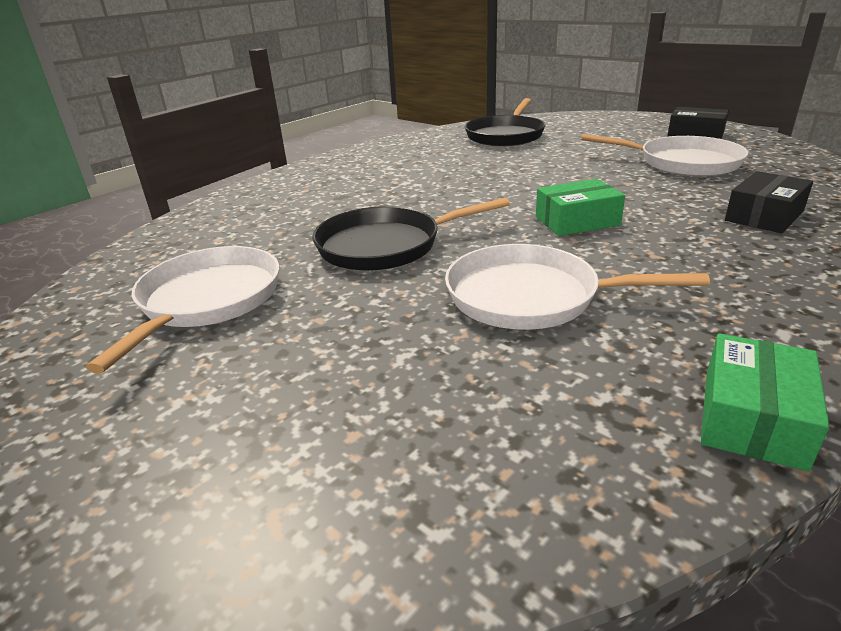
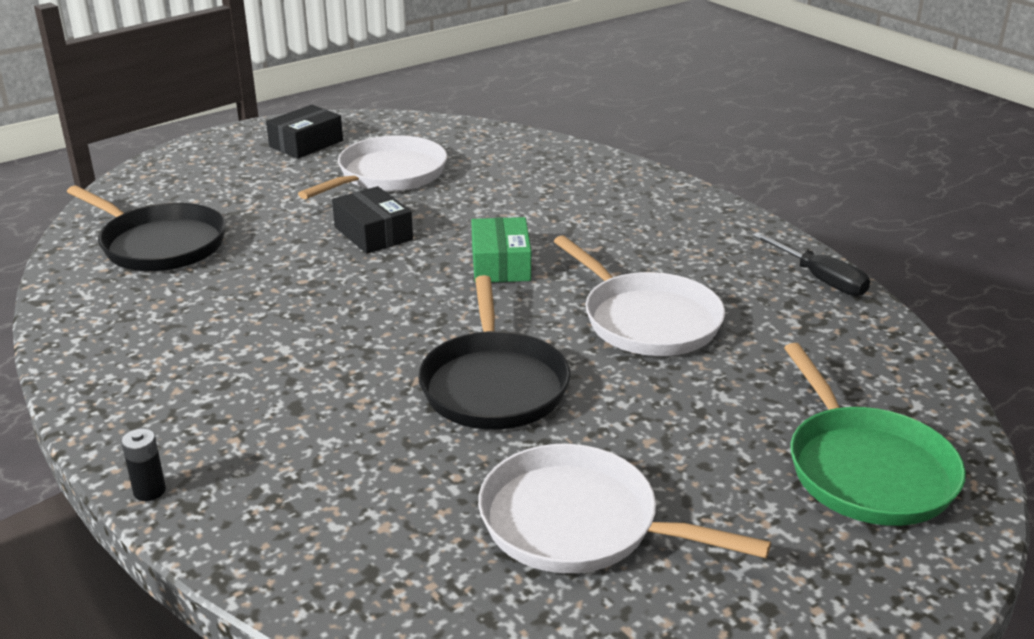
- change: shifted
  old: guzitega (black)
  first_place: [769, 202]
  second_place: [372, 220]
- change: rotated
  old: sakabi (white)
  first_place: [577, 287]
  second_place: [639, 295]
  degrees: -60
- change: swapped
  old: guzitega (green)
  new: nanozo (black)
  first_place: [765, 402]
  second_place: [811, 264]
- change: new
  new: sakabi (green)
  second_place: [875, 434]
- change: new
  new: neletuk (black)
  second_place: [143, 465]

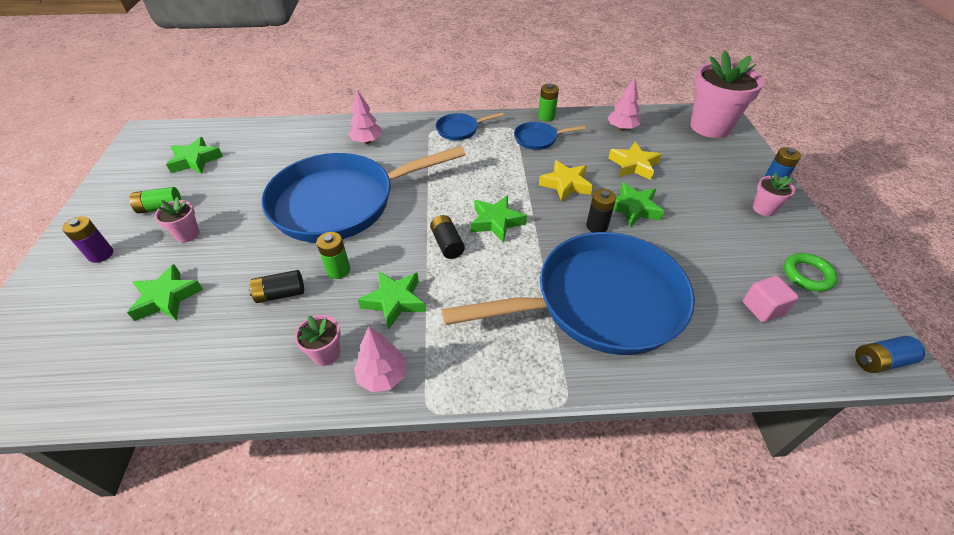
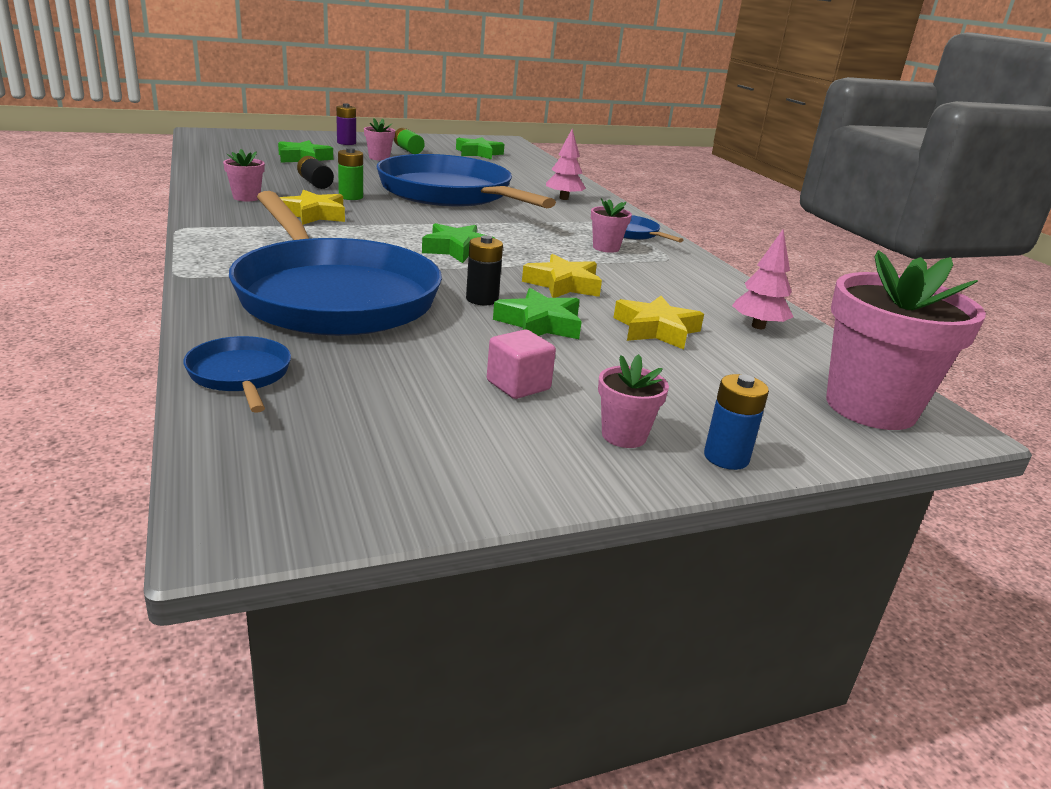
- change: gone
  old: neletuk (green)
  first_place: [548, 102]
- change: shifted
  old: sakabi (blue)
  first_place: [549, 136]
  second_place: [237, 374]
- change: gone
  old: neletuk (black)
  first_place: [447, 237]
- change: gone
  old: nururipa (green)
  first_place: [811, 272]
- change: repainted
  old: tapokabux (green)
  new: tapokabux (yellow)
  first_place: [392, 300]
  second_place: [312, 207]
- change: shifted
  old: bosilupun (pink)
  first_place: [771, 299]
  second_place: [521, 364]
- change: gone
  old: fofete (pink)
  first_place: [380, 359]
- change: gone
  old: neletuk (blue)
  first_place: [890, 354]
- change: new
  new: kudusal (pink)
  second_place: [611, 225]

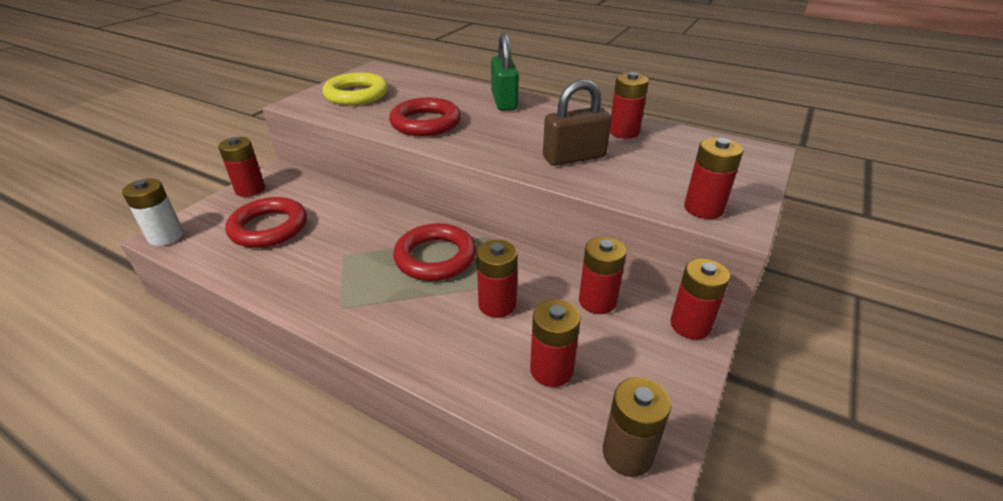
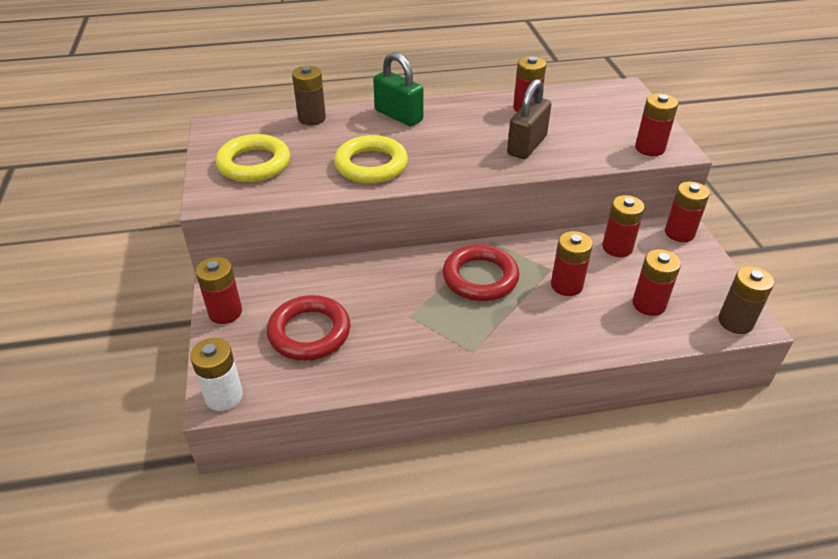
- change: repainted
  old: nururipa (red)
  new: nururipa (yellow)
  first_place: [425, 116]
  second_place: [371, 159]
- change: new
  new: neletuk (brown)
  second_place: [309, 95]

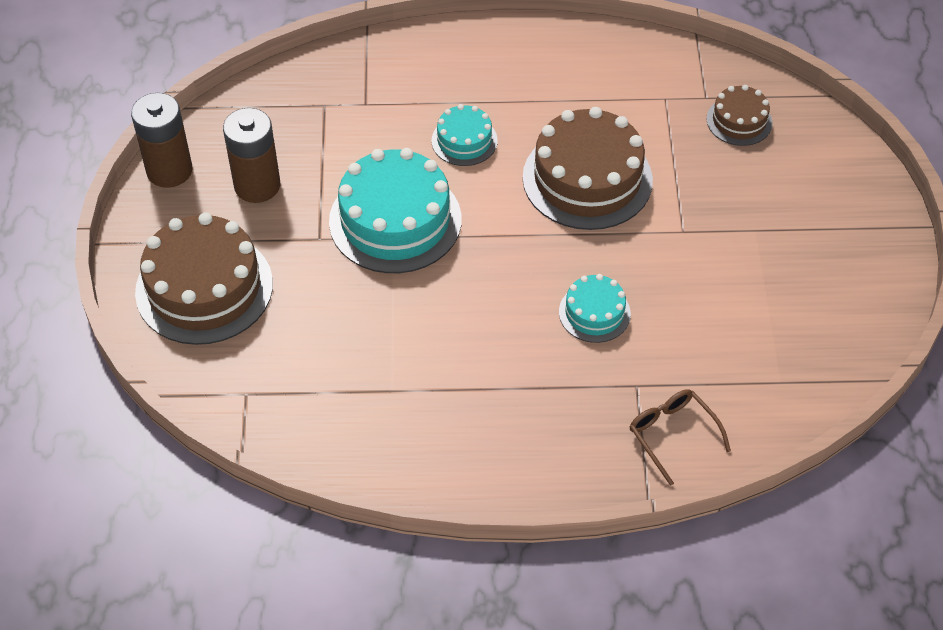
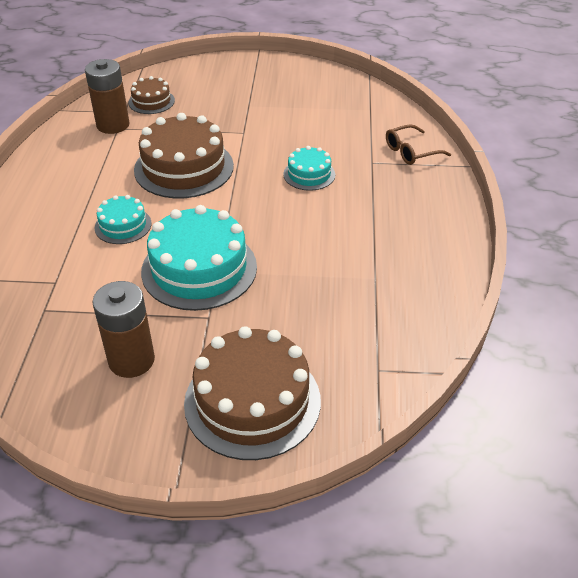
- change: shifted
  old: neletuk (brown)
  first_place: [161, 140]
  second_place: [107, 96]

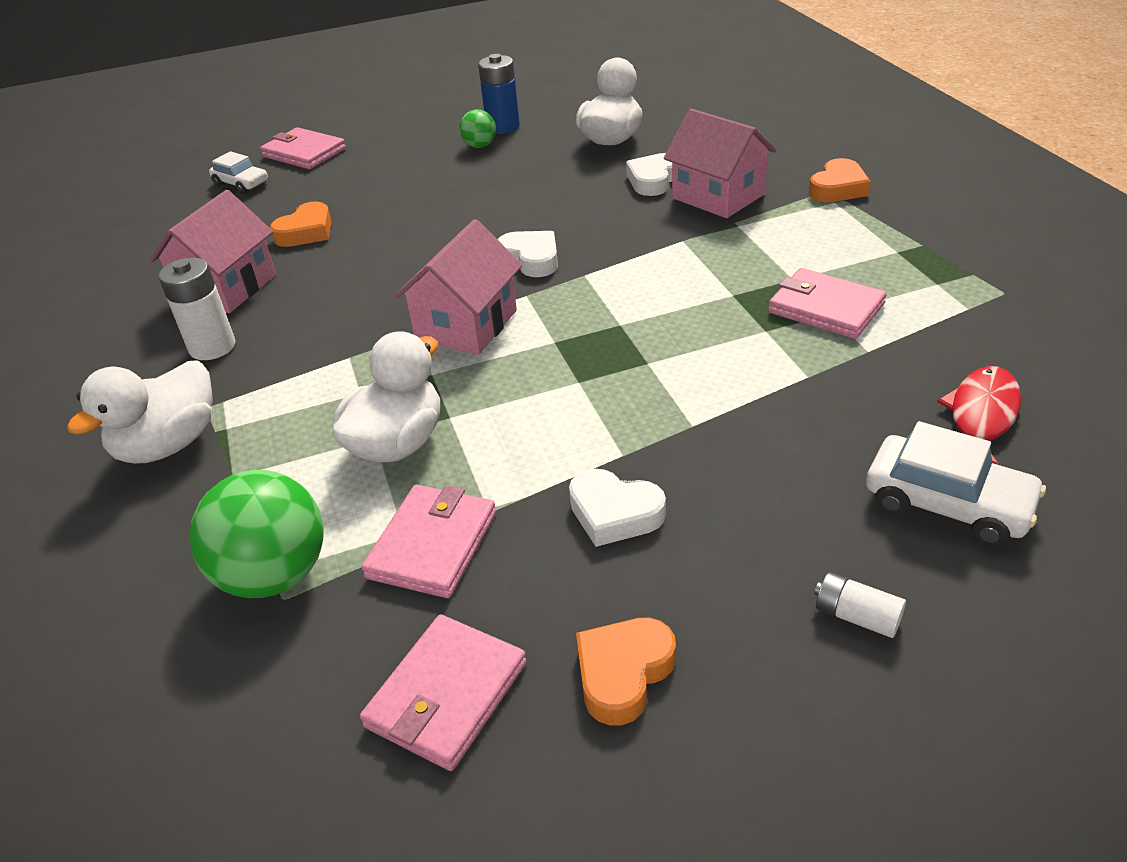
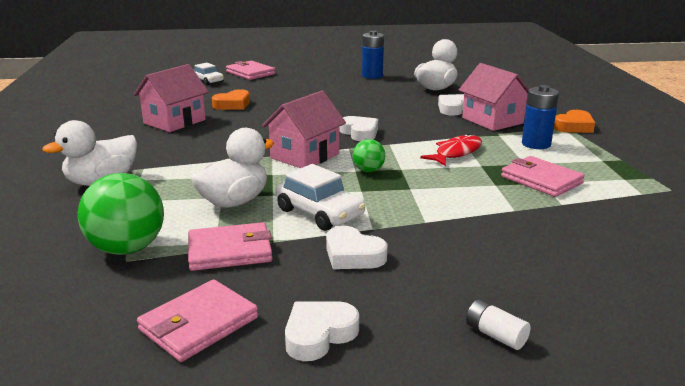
- change: shifted
  old: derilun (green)
  first_place: [477, 128]
  second_place: [369, 155]
- change: gone
  old: neletuk (white)
  first_place: [196, 309]
- change: shifted
  old: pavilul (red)
  first_place: [979, 415]
  second_place: [451, 150]
- change: shifted
  old: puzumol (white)
  first_place: [956, 483]
  second_place: [321, 197]
- change: rotated
  old: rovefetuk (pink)
  first_place: [429, 541]
  second_place: [230, 246]
  degrees: 45
- change: repainted
  old: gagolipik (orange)
  new: gagolipik (white)
  first_place: [626, 671]
  second_place: [322, 331]
- change: new
  new: neletuk (blue)
  second_place: [540, 117]

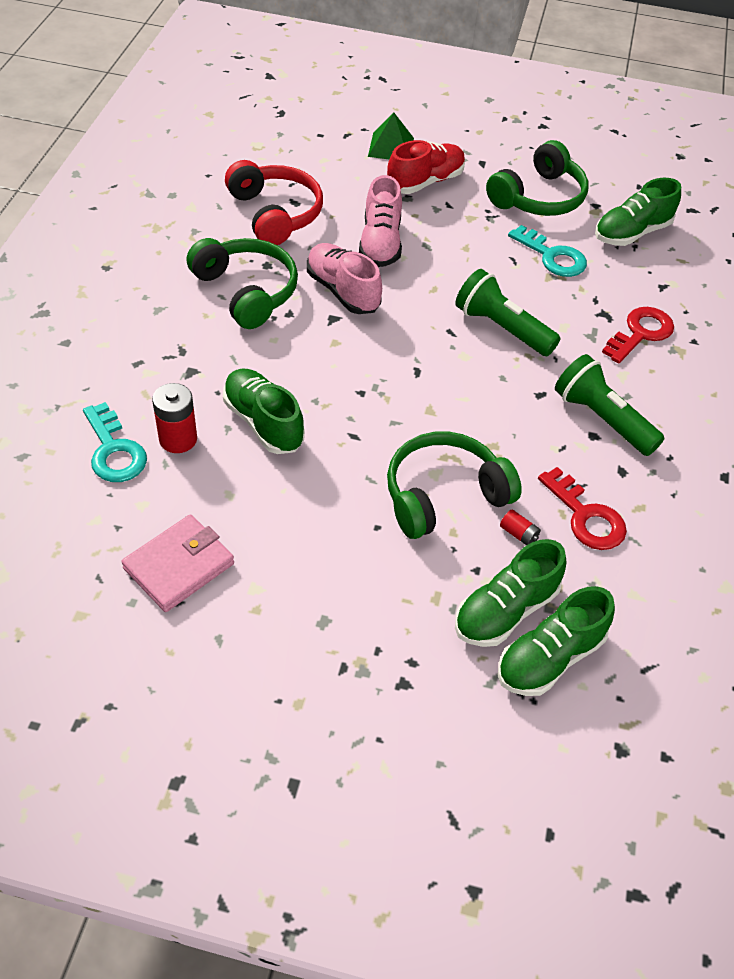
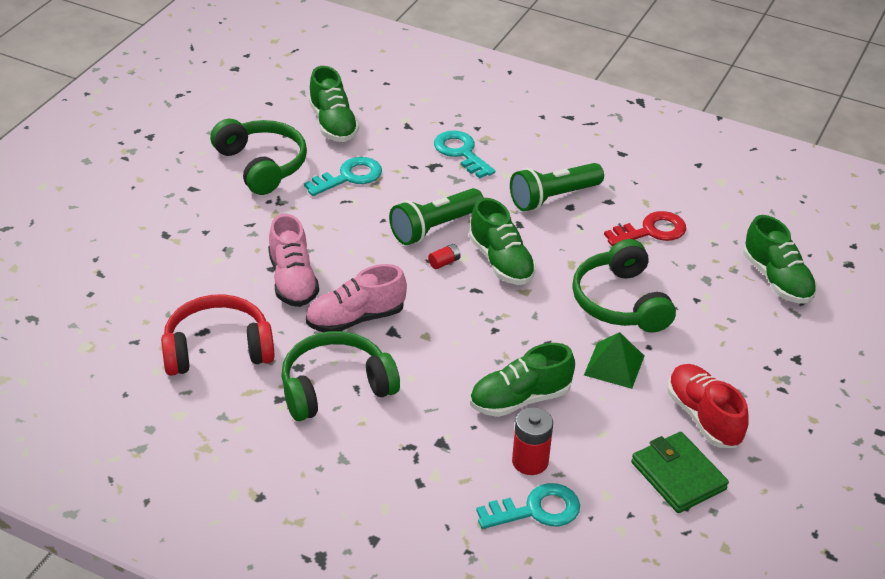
- change: shifted
  old: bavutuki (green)
  first_place: [391, 136]
  second_place: [614, 360]
- change: shifted
  old: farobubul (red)
  first_place: [426, 167]
  second_place: [708, 406]
- change: rotated
  old: farobubul (pink)
  first_place: [380, 221]
  second_place: [293, 260]
  degrees: 60
- change: repainted
  old: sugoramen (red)
  new: sugoramen (turquoise)
  first_place: [638, 335]
  second_place: [464, 154]
- change: shifted
  old: neletuk (red)
  first_place: [520, 527]
  second_place: [444, 256]
- change: repainted
  old: rovefetuk (pink)
  new: rovefetuk (green)
  first_place: [178, 563]
  second_place: [680, 472]
- change: shifted
  old: farobubul (green)
  first_place: [511, 593]
  second_place: [502, 241]

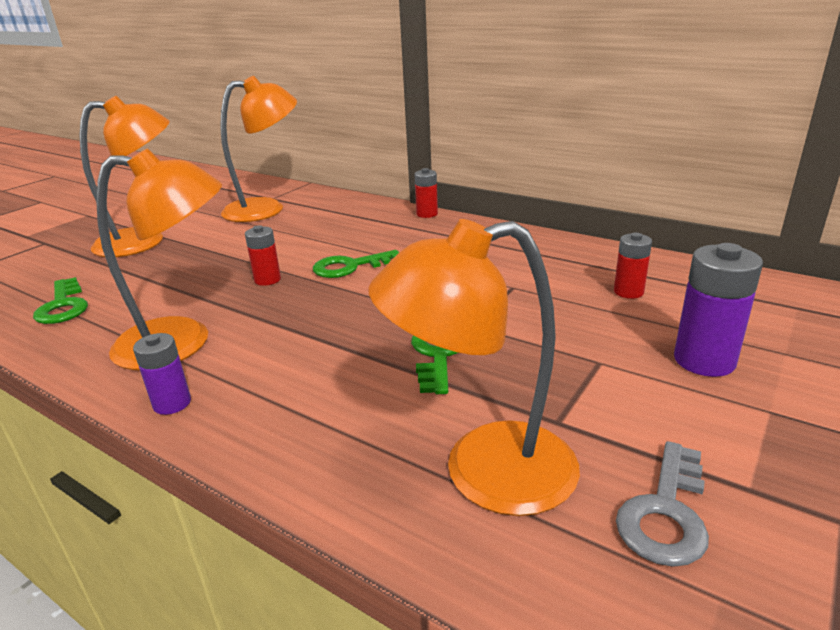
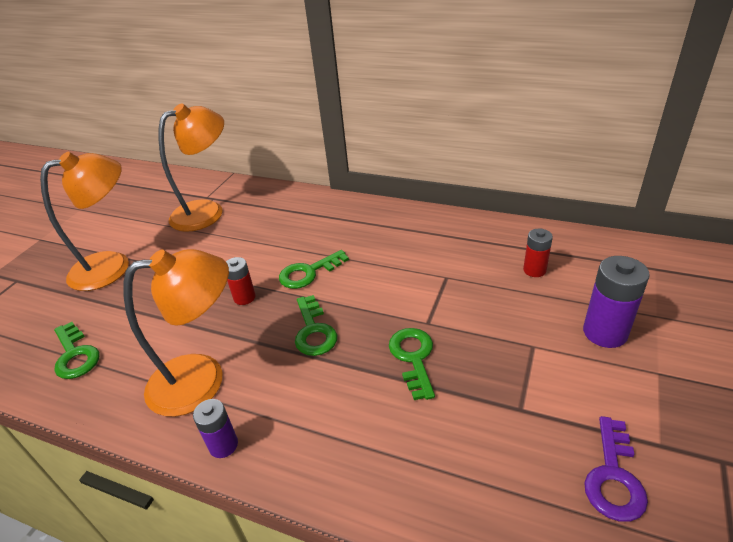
- change: gone
  old: neletuk (red)
  first_place: [426, 193]
- change: gone
  old: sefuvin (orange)
  first_place: [474, 367]
- change: repainted
  old: sugoramen (grey)
  new: sugoramen (purple)
  first_place: [662, 504]
  second_place: [616, 469]
- change: new
  new: sugoramen (green)
  second_place: [316, 325]

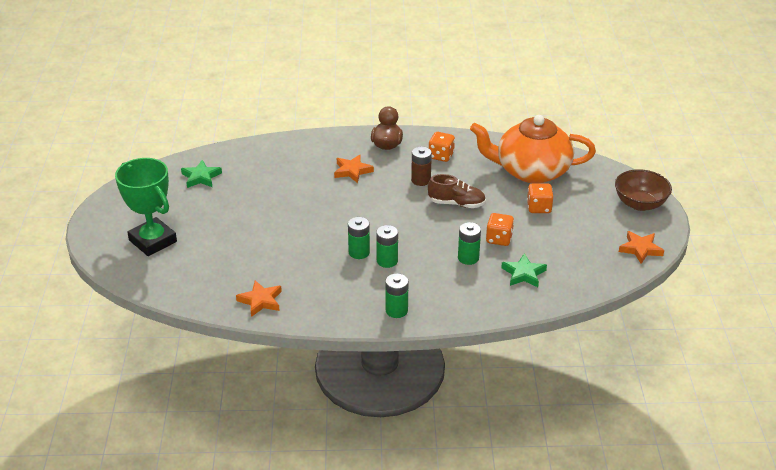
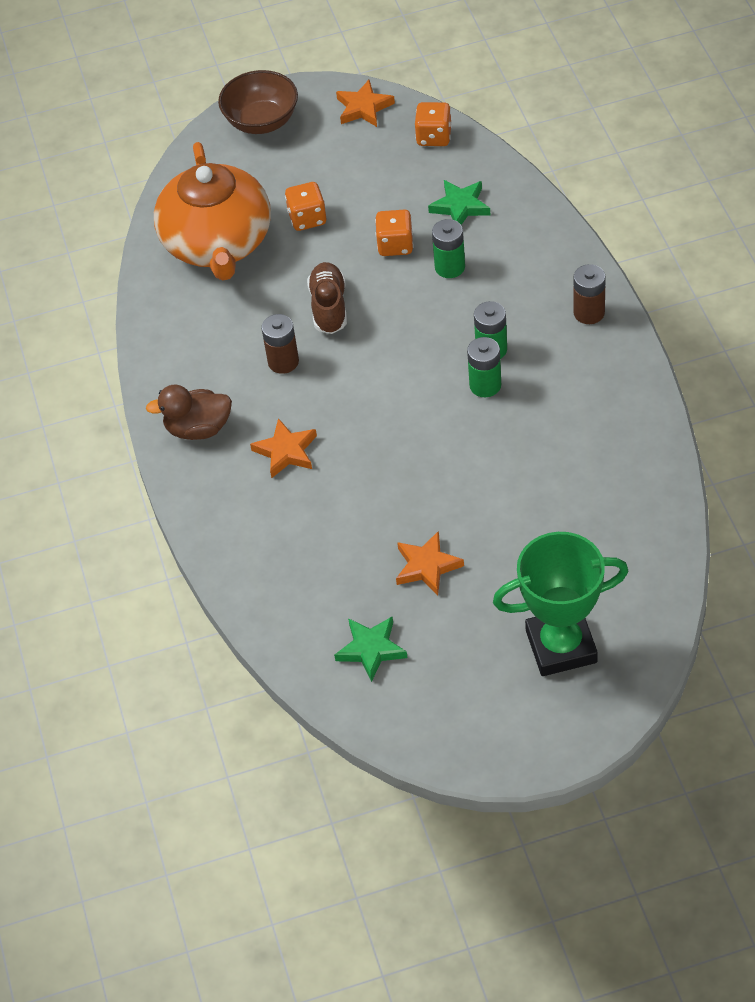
- change: shifted
  old: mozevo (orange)
  first_place: [442, 147]
  second_place: [433, 124]
- change: rotated
  old: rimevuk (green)
  first_place: [146, 207]
  second_place: [560, 604]
  degrees: 45
- change: repainted
  old: neletuk (green)
  new: neletuk (brown)
  first_place: [397, 295]
  second_place: [590, 294]
- change: shifted
  old: tapokabux (orange)
  first_place: [259, 298]
  second_place: [430, 563]

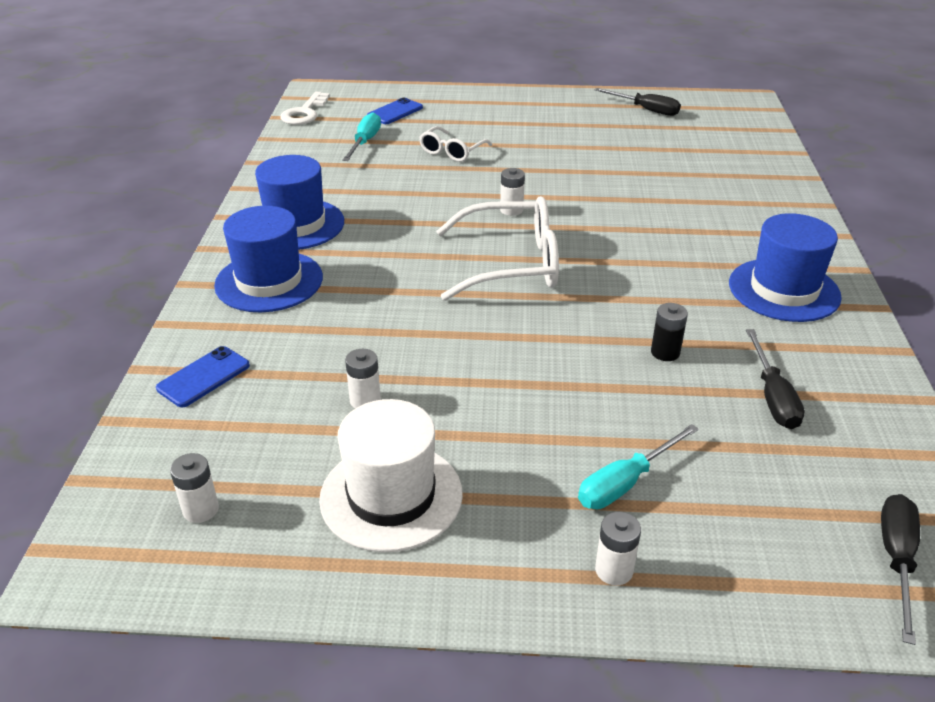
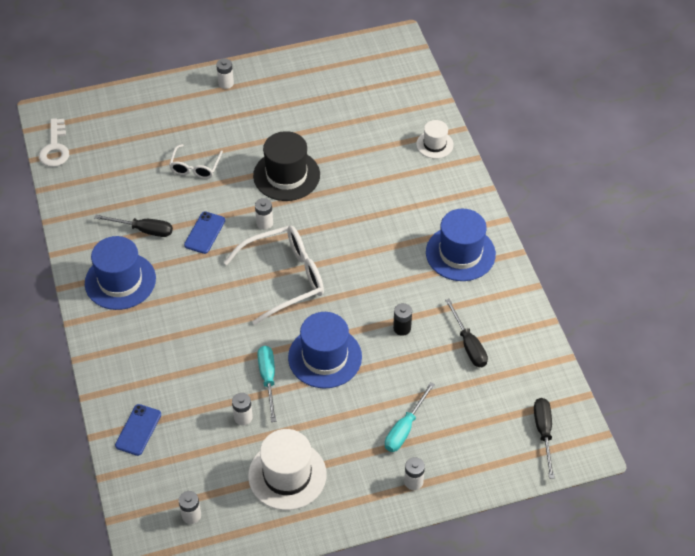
- change: shifted
  old: nanozo (black)
  first_place: [638, 102]
  second_place: [133, 226]
- change: shifted
  old: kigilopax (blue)
  first_place: [395, 111]
  second_place: [204, 233]
- change: shifted
  old: nanozo (turquoise)
  first_place: [361, 136]
  second_place: [267, 384]
- change: shifted
  old: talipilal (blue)
  first_place: [268, 259]
  second_place: [325, 350]
- change: new
  new: neletuk (white)
  second_place: [225, 73]
- change: new
  new: talipilal (white)
  second_place: [435, 139]
- change: new
  new: talipilal (black)
  second_place: [286, 166]

